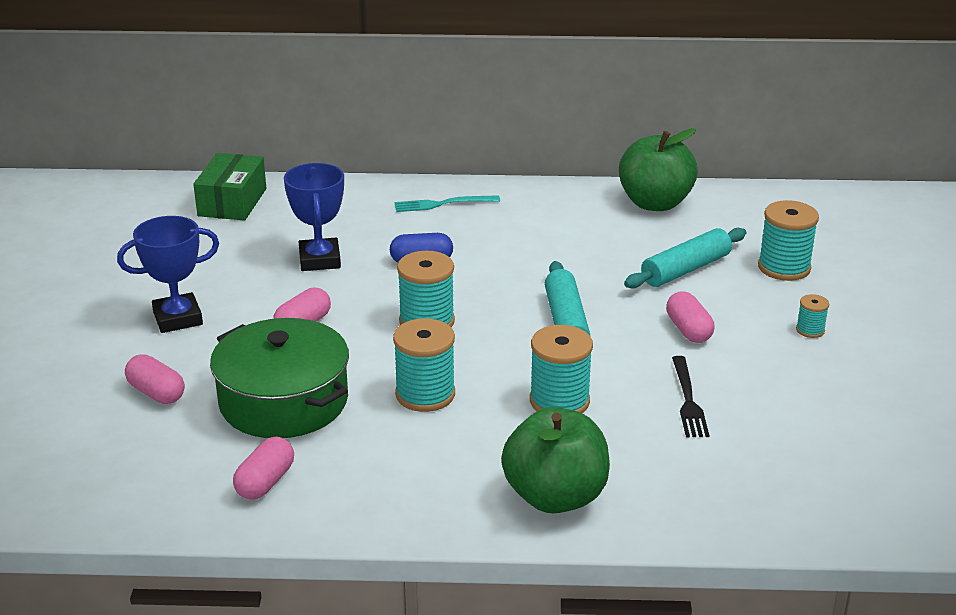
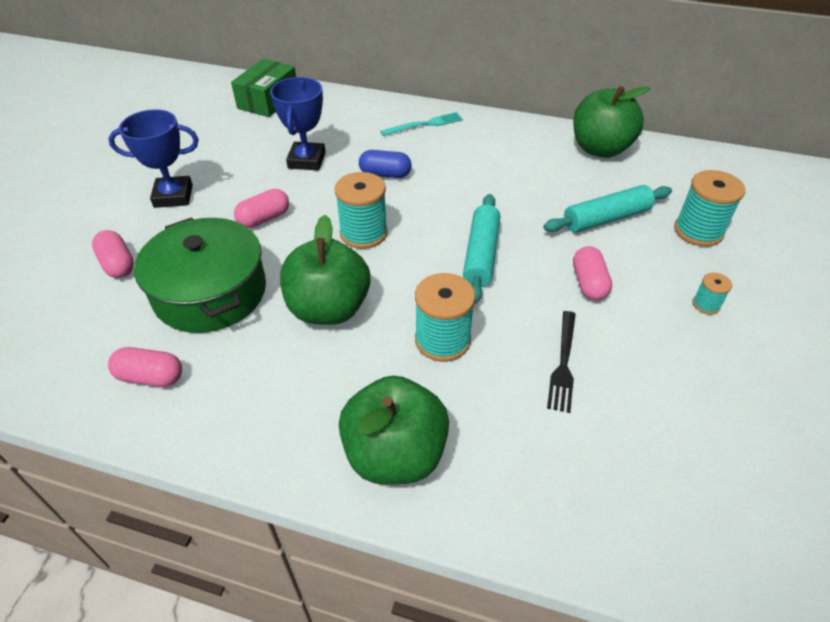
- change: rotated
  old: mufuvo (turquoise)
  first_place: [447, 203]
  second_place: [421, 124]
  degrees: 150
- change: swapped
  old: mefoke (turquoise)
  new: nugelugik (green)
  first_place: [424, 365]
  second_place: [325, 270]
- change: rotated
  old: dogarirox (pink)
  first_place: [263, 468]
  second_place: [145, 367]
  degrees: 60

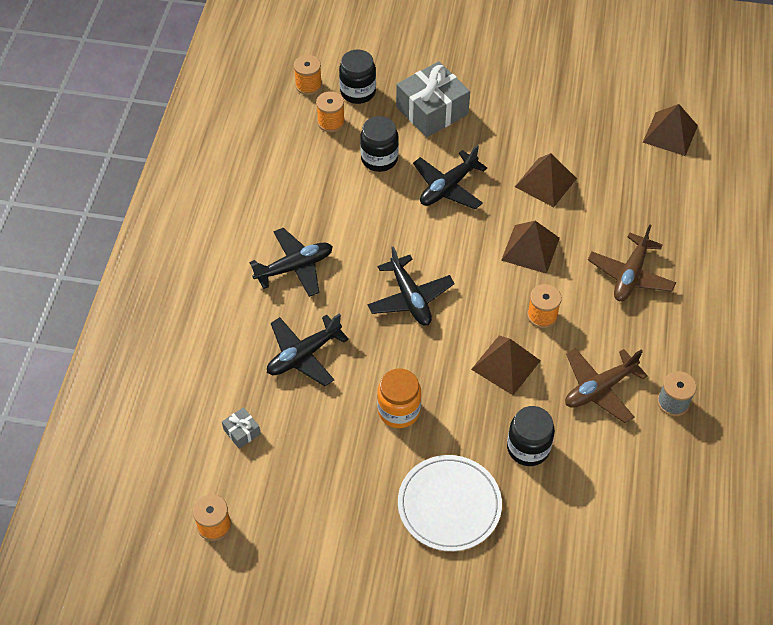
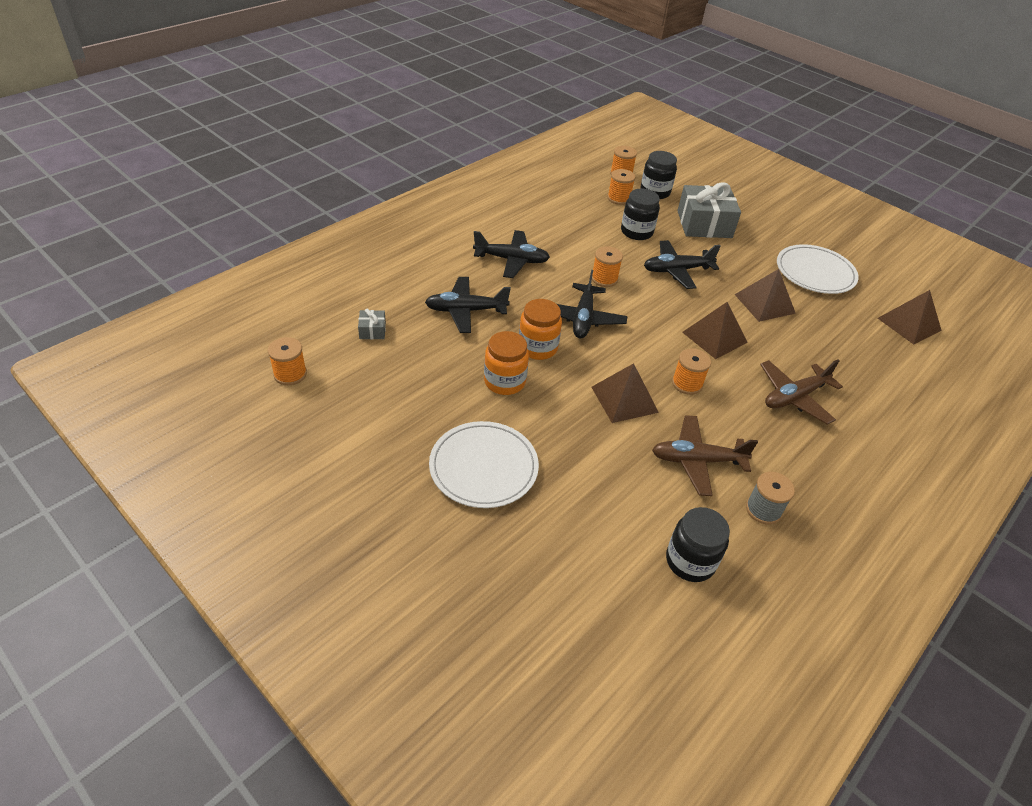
- change: shifted
  old: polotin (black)
  first_place: [531, 436]
  second_place: [698, 544]
- change: new
  new: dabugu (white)
  second_place: [818, 269]
- change: new
  new: mefoke (orange)
  second_place: [607, 266]
- change: new
  new: polotin (orange)
  second_place: [540, 329]

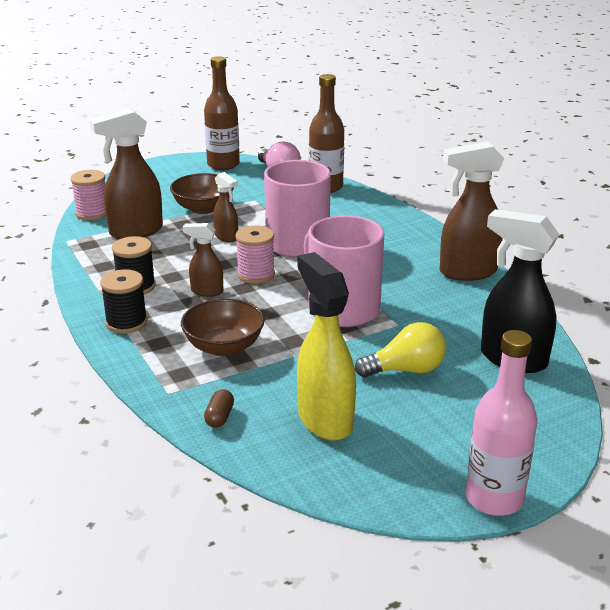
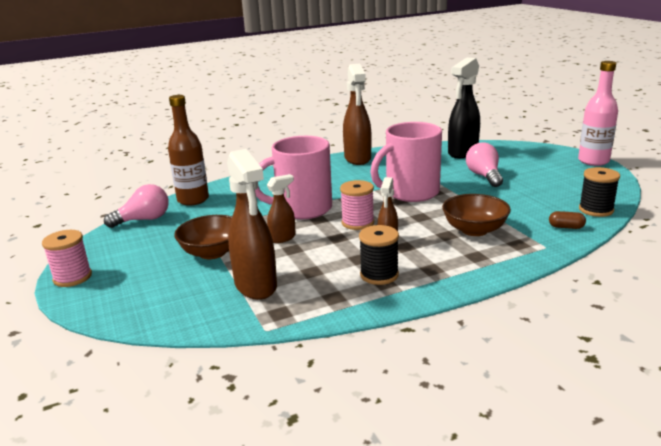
- change: gone
  old: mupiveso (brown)
  first_place: [222, 113]
- change: shifted
  old: mefoke (pink)
  first_place: [88, 195]
  second_place: [67, 258]
- change: gone
  old: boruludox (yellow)
  first_place: [326, 346]
- change: shifted
  old: mefoke (black)
  first_place: [123, 301]
  second_place: [599, 192]
- change: repainted
  old: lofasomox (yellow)
  new: lofasomox (pink)
  first_place: [400, 350]
  second_place: [484, 165]

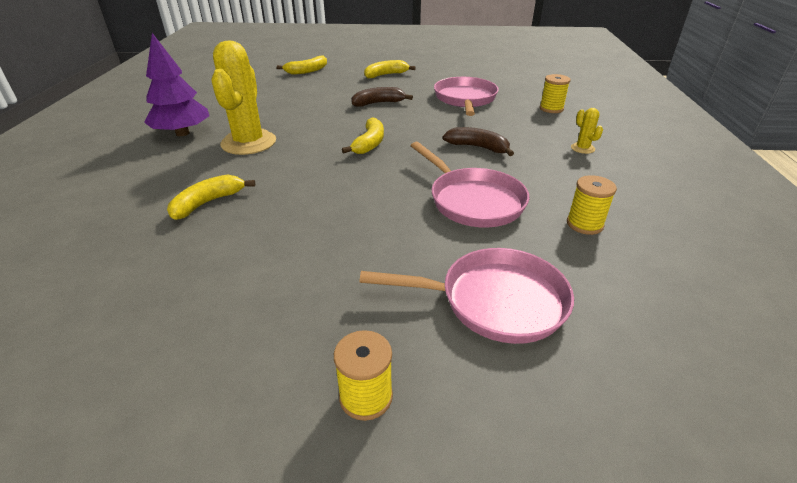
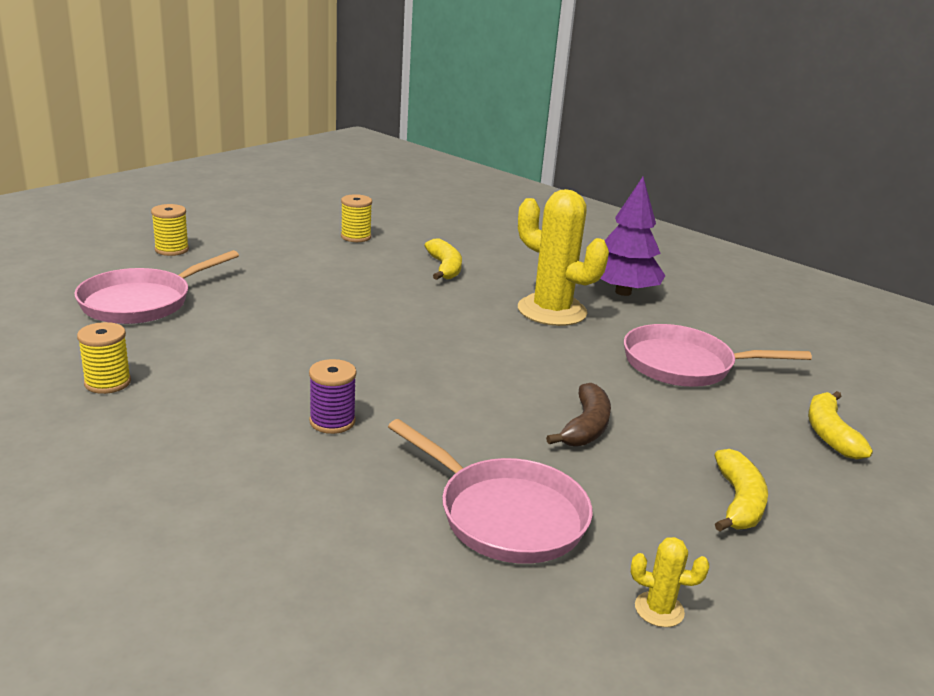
- change: shifted
  old: mefoke (yellow)
  first_place: [555, 93]
  second_place: [356, 218]
- change: shifted
  old: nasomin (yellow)
  first_place: [587, 131]
  second_place: [670, 582]
- change: gone
  old: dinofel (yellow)
  first_place: [363, 136]
- change: swapped
  old: dinofel (brown)
  new: mefoke (purple)
  first_place: [478, 141]
  second_place: [333, 396]
- change: shifted
  old: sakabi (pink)
  first_place: [470, 184]
  second_place: [718, 355]

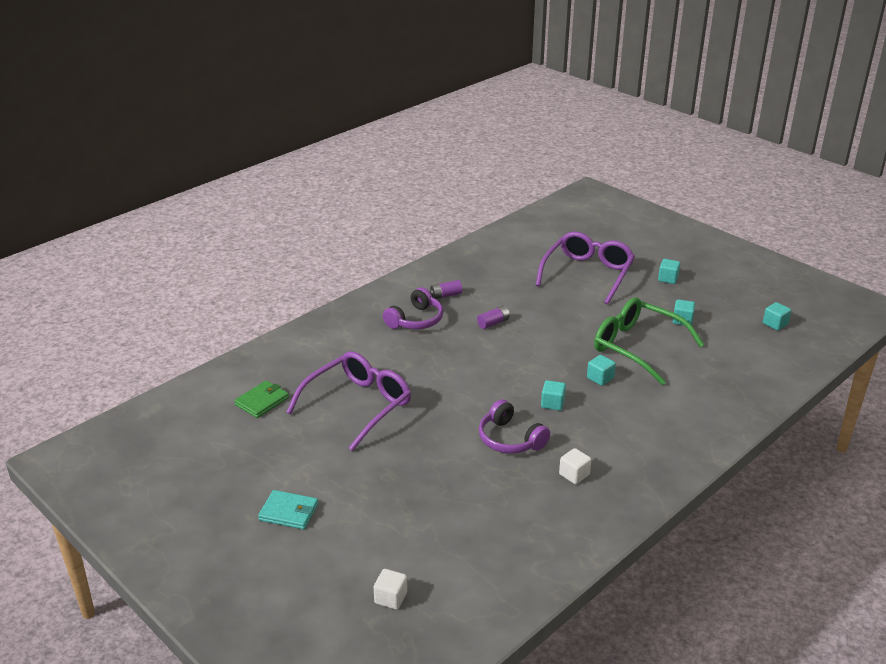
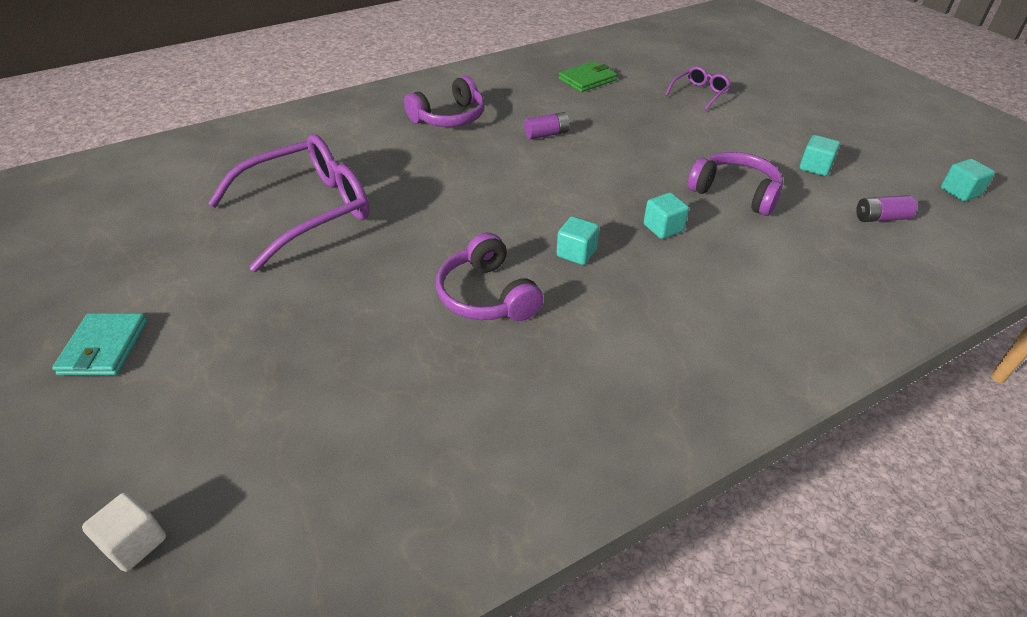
- change: scaled
  old: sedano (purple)
  first_place: [585, 268]
  second_place: [698, 88]
  factor: 0.46
- change: gone
  old: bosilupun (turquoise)
  first_place: [669, 271]
- change: shifted
  old: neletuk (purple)
  first_place: [446, 289]
  second_place: [886, 208]
- change: swapped
  old: sedano (green)
  new: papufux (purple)
  first_place: [649, 341]
  second_place: [735, 184]
- change: shifted
  old: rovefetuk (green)
  first_place: [261, 399]
  second_place: [588, 76]
- change: gone
  old: bosilupun (white)
  first_place: [575, 466]
- change: rotated
  old: rovefetuk (turquoise)
  first_place: [288, 509]
  second_place: [99, 344]
  degrees: 60

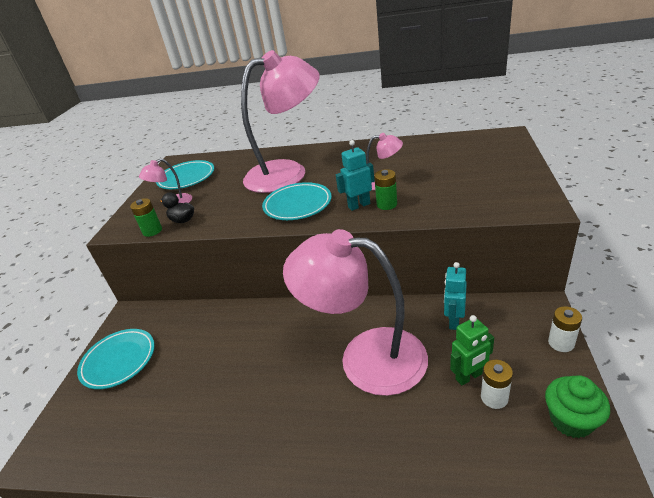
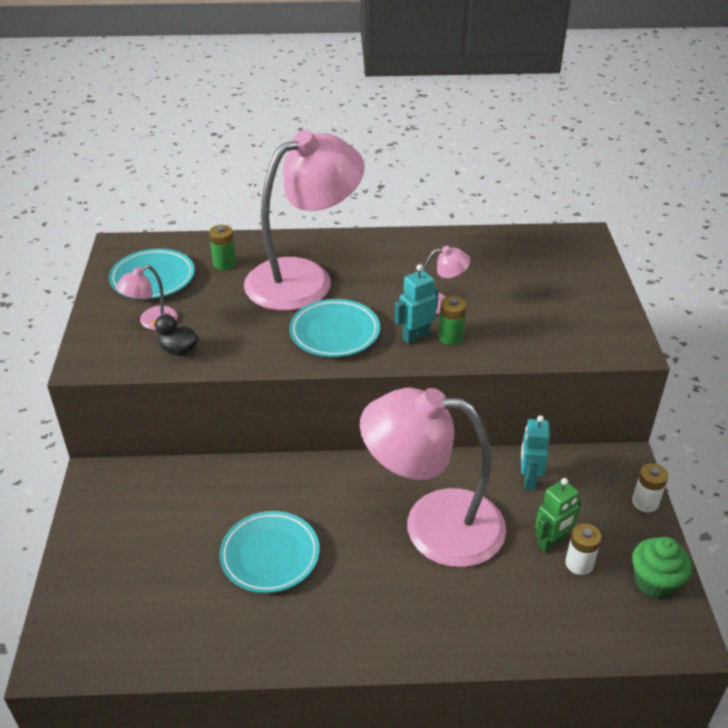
- change: shifted
  old: neletuk (green)
  first_place: [146, 217]
  second_place: [222, 247]
- change: shifted
  old: dabugu (turquoise)
  first_place: [116, 359]
  second_place: [269, 552]

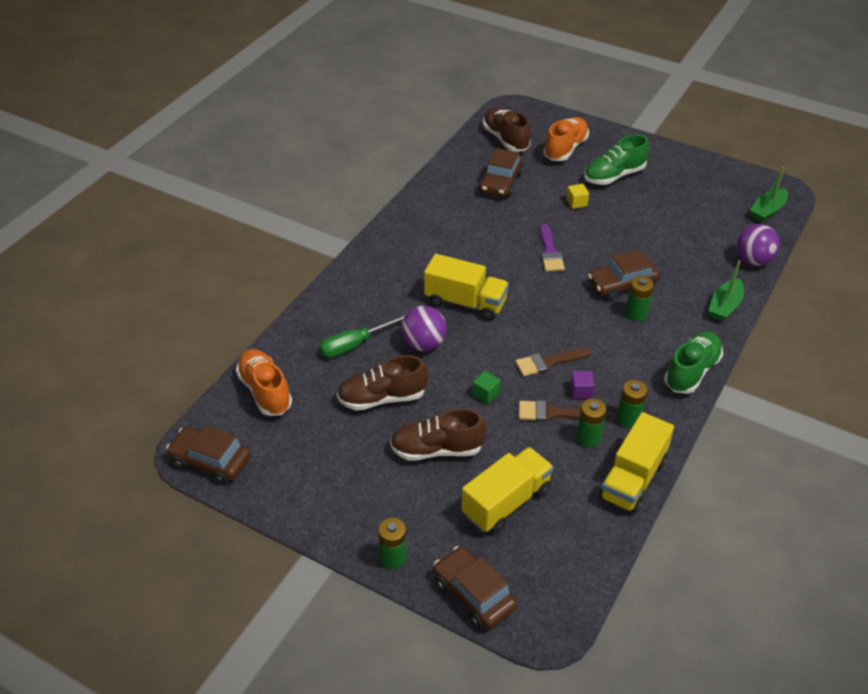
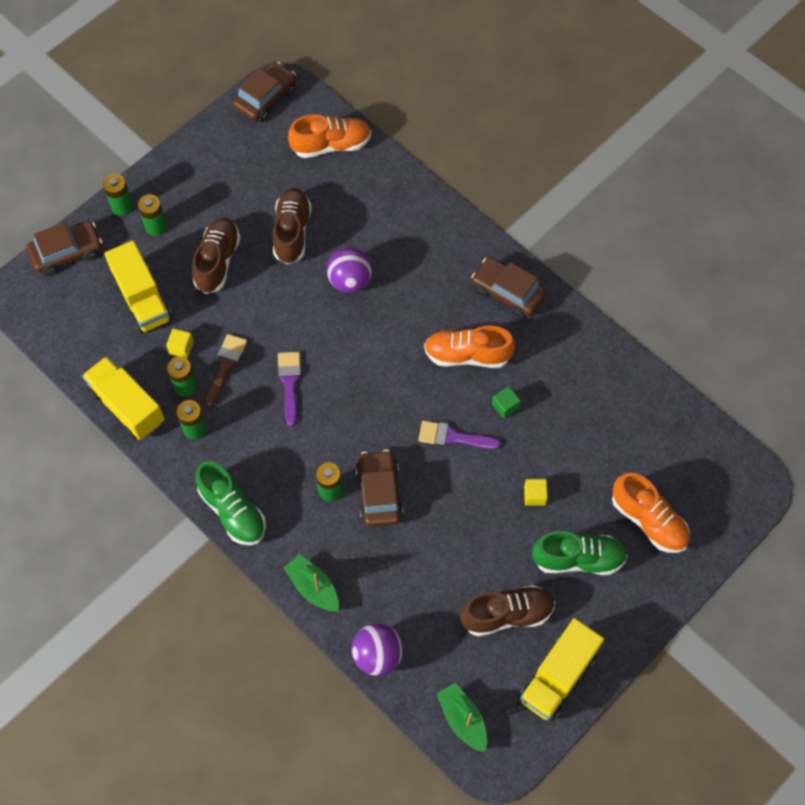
- change: shifted
  old: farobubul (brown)
  first_place: [507, 130]
  second_place: [507, 611]
- change: rotated
  old: farobubul (green)
  first_place: [616, 159]
  second_place: [580, 553]
  degrees: 105
- change: shifted
  old: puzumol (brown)
  first_place: [501, 173]
  second_place: [509, 287]
- change: shifted
  old: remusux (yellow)
  first_place: [466, 287]
  second_place: [561, 670]
- change: gone
  old: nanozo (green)
  first_place: [363, 335]
- change: repainted
  old: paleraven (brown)
  new: paleraven (purple)
  first_place: [553, 362]
  second_place: [289, 389]
- change: shifted
  old: bosilupun (green)
  first_place: [486, 387]
  second_place: [506, 402]
- change: gone
  old: bosilupun (purple)
  first_place: [582, 385]
- change: new
  new: neletuk (green)
  second_place: [152, 215]
- change: new
  new: farobubul (orange)
  second_place: [469, 346]
- change: new
  new: bosilupun (yellow)
  second_place: [180, 343]

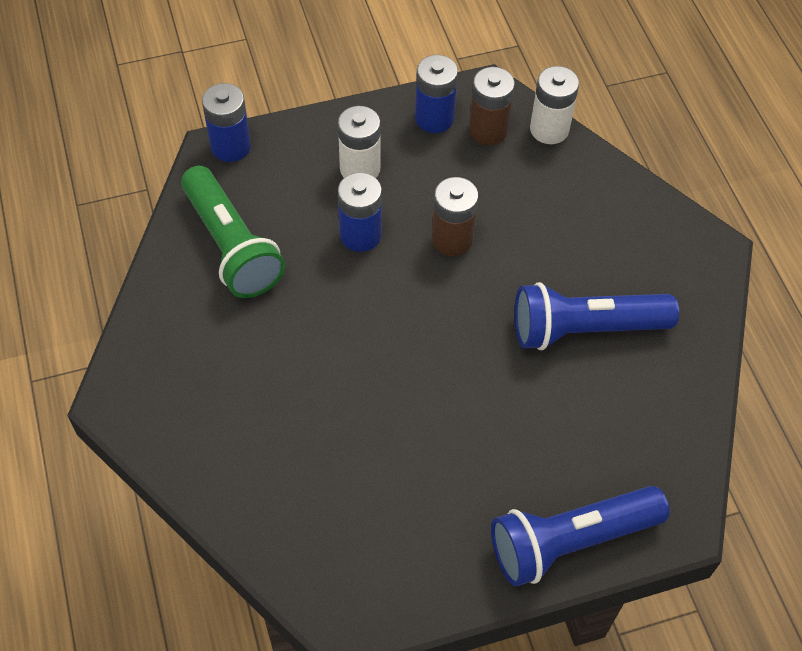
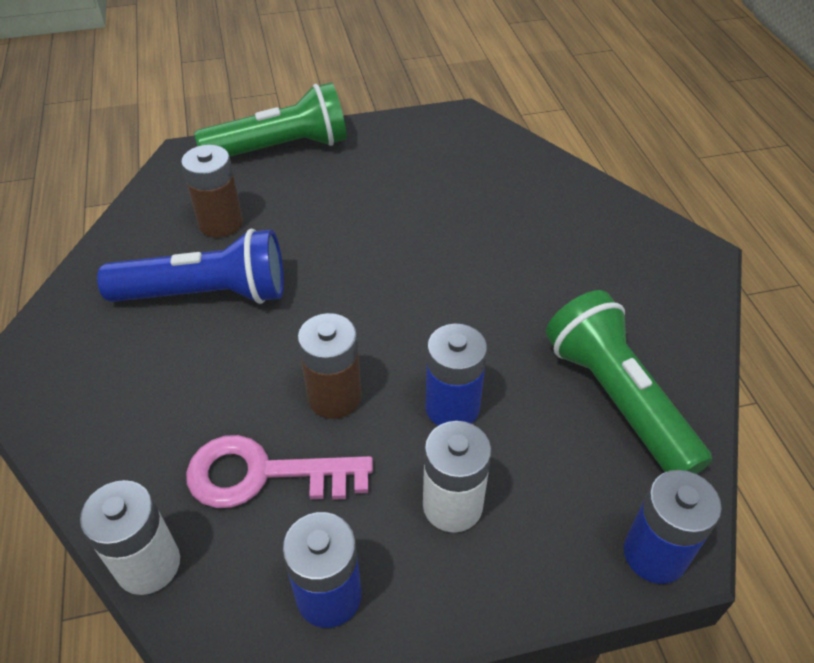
- change: shifted
  old: neletuk (brown)
  first_place: [492, 106]
  second_place: [212, 191]
- change: repainted
  old: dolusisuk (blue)
  new: dolusisuk (green)
  first_place: [580, 536]
  second_place: [270, 119]
- change: new
  new: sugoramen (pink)
  second_place: [279, 471]

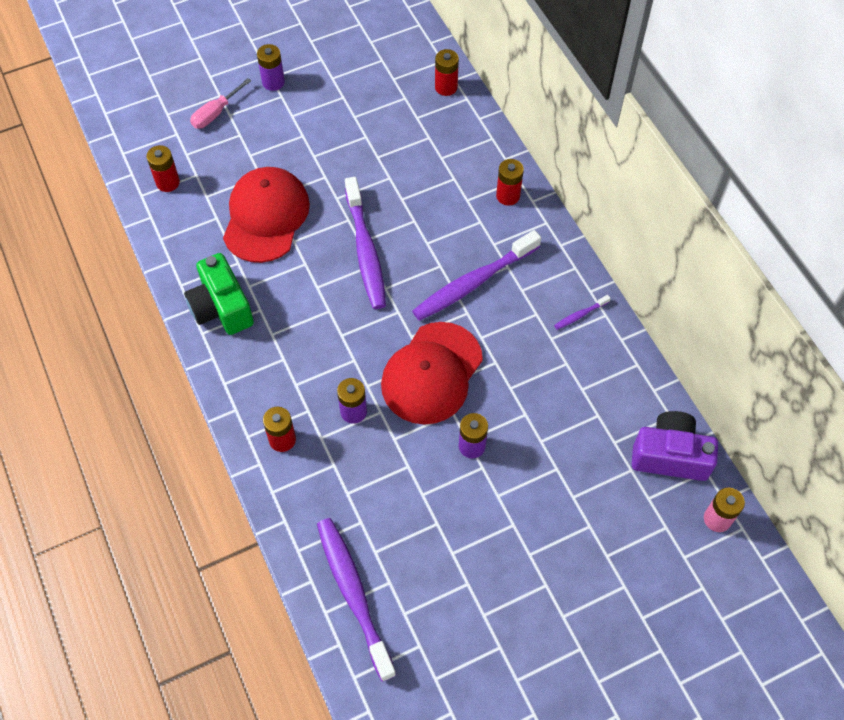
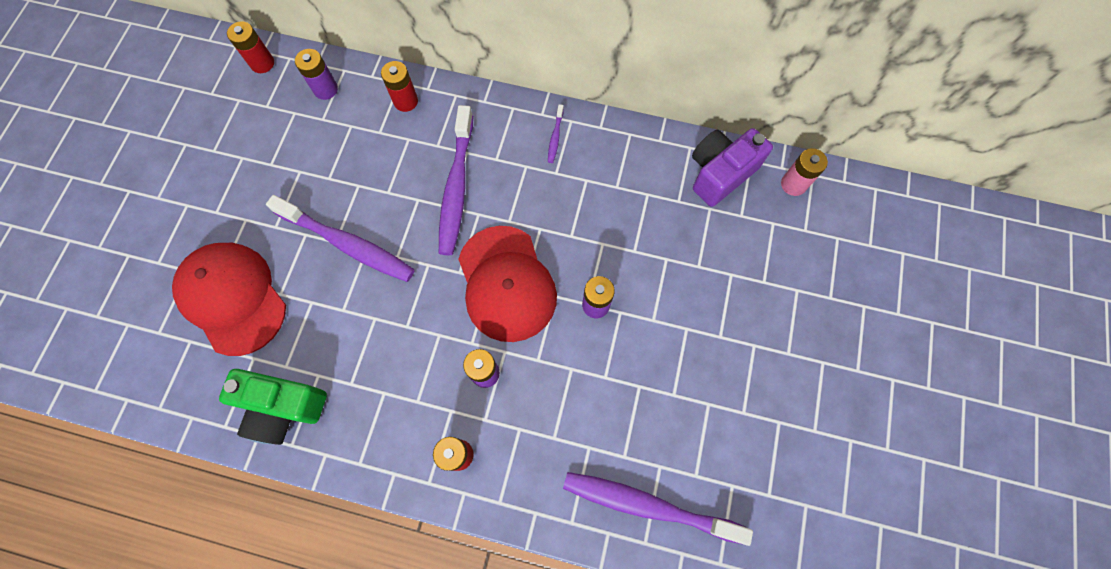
- change: shifted
  old: neletuk (purple)
  first_place: [271, 67]
  second_place: [316, 74]
- change: gone
  old: nanozo (pink)
  first_place: [220, 103]
- change: gone
  old: neletuk (red)
  first_place: [163, 168]

